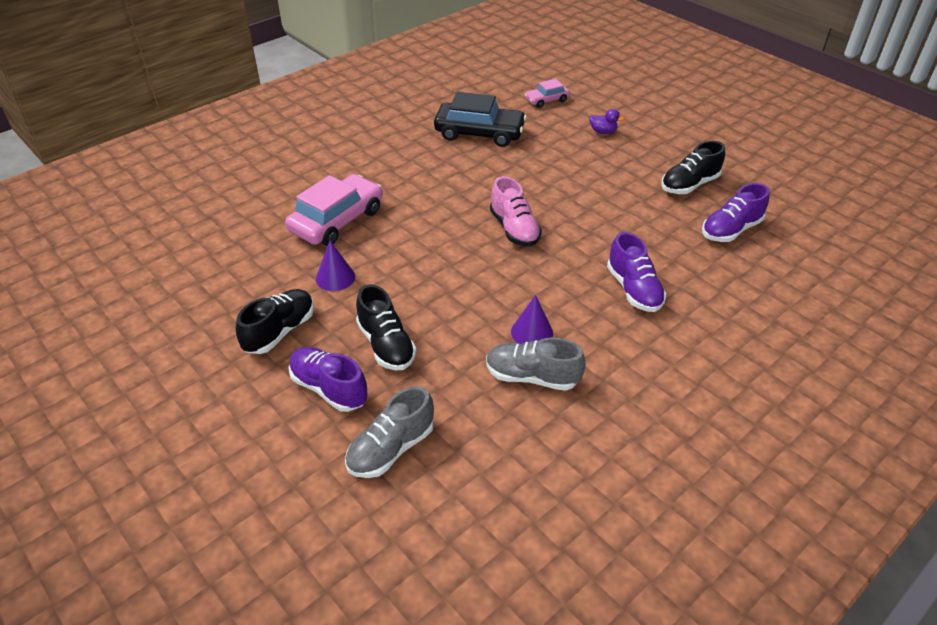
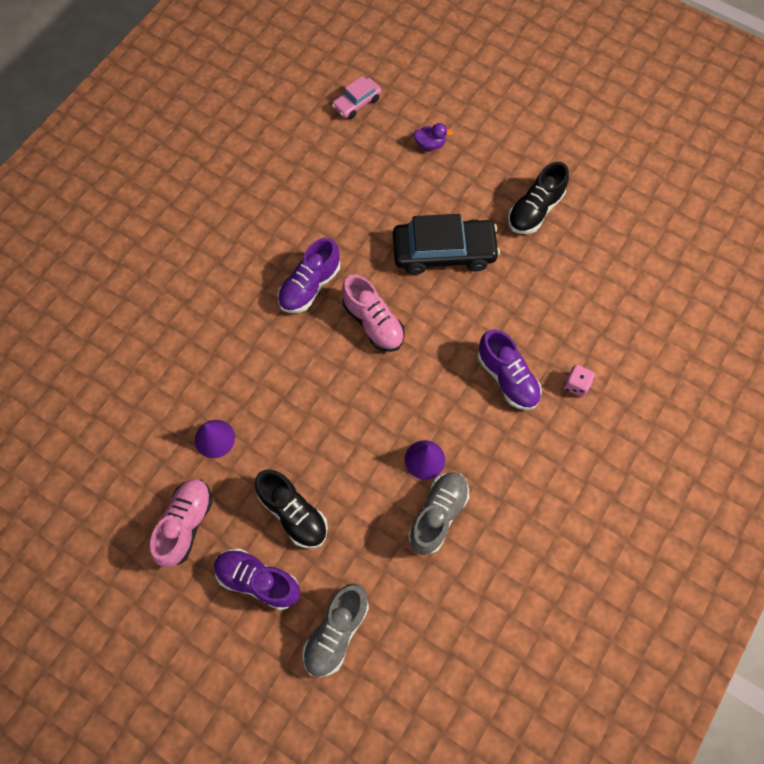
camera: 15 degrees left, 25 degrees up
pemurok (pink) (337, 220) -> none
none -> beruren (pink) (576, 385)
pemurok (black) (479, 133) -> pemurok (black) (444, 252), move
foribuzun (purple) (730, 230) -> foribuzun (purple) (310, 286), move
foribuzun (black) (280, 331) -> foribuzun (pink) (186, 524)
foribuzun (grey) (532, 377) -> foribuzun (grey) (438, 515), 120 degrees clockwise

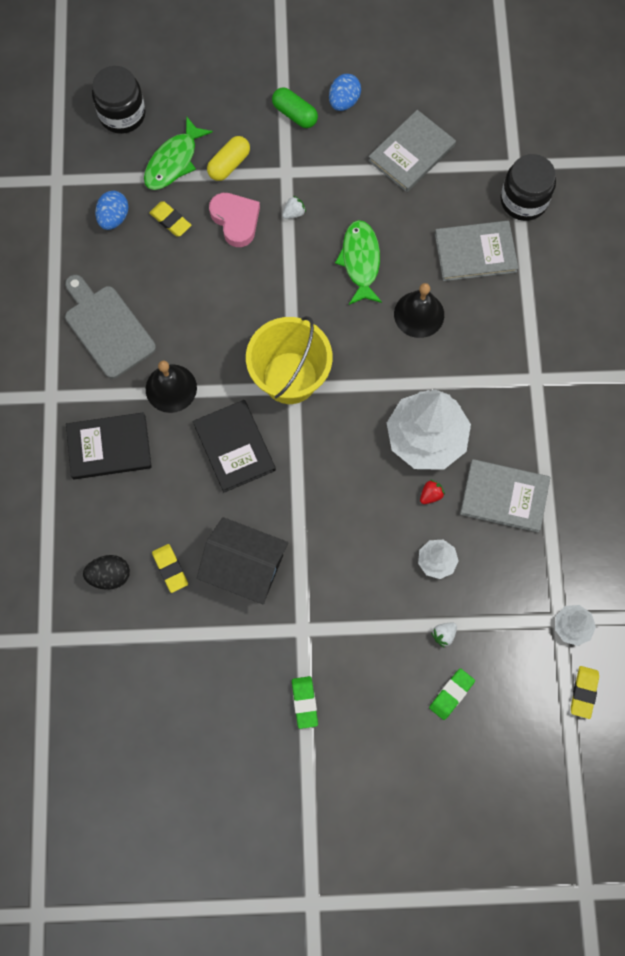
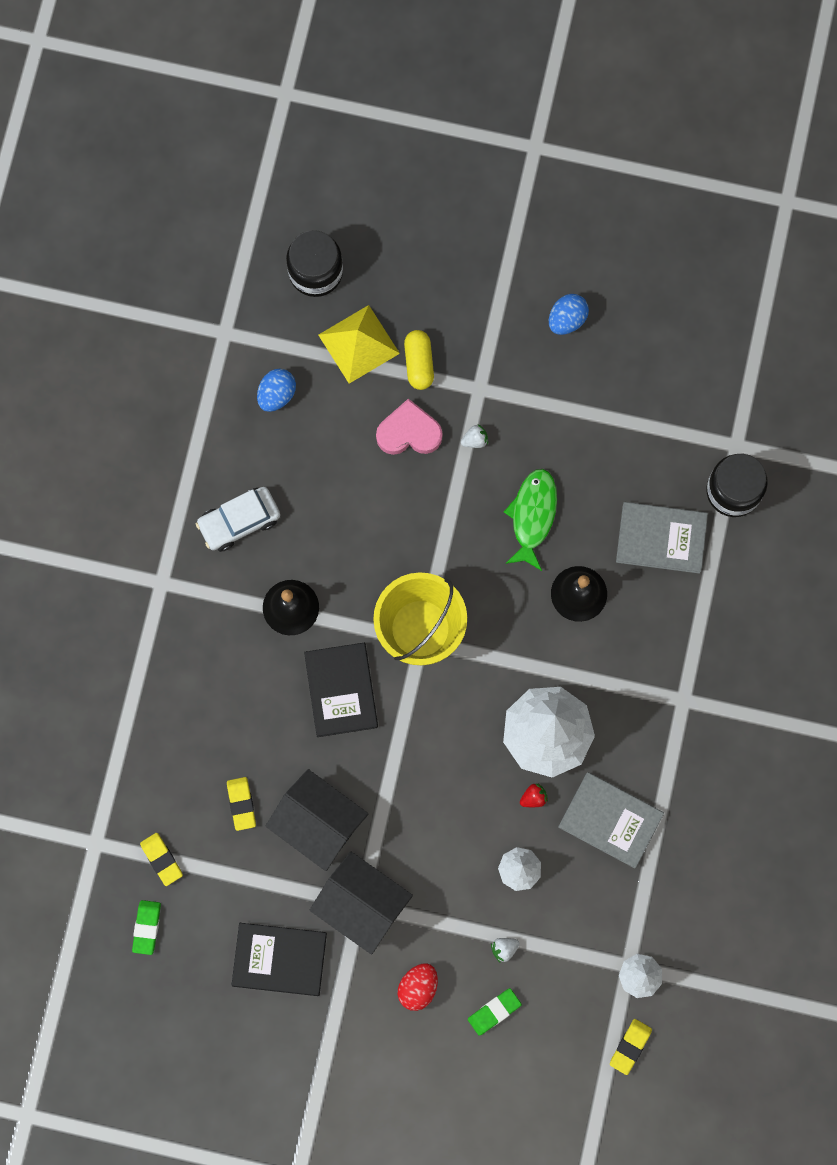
camera: 15 degrees right, 5 degrees up
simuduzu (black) (110, 575) -> none
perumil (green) (295, 114) -> none
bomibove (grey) (411, 153) -> none
none -> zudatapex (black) (362, 904)
none -> simuduzu (red) (418, 987)
bomibove (black) (109, 447) -> bomibove (black) (279, 959), move
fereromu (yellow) (170, 221) -> fereromu (yellow) (162, 859), move
fereromu (green) (304, 702) -> fereromu (green) (147, 927), move
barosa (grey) (107, 328) -> pemurok (white) (239, 521)
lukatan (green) (174, 161) -> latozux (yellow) (358, 344)
perumil (yellow) (229, 164) -> perumil (yellow) (419, 363), 60 degrees counterclockwise
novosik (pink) (236, 220) -> novosik (pink) (409, 432), 75 degrees counterclockwise

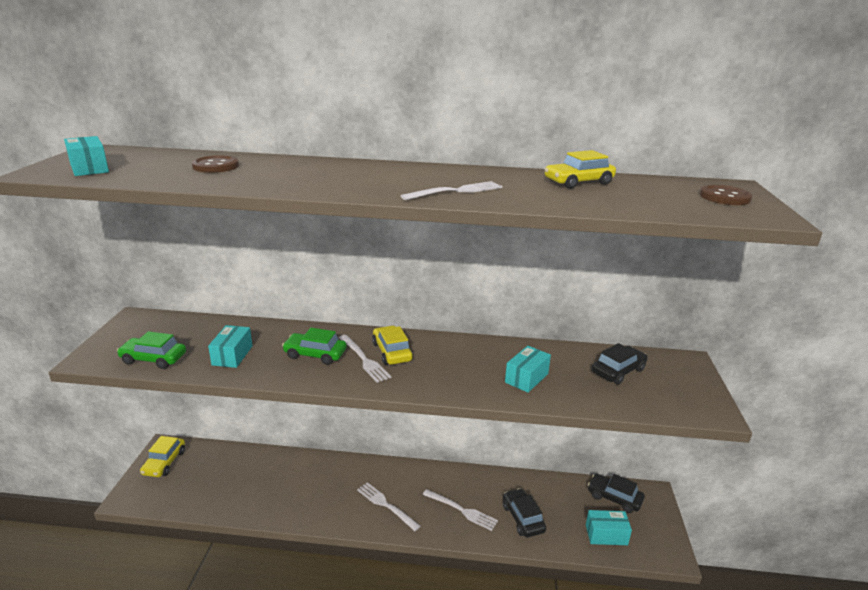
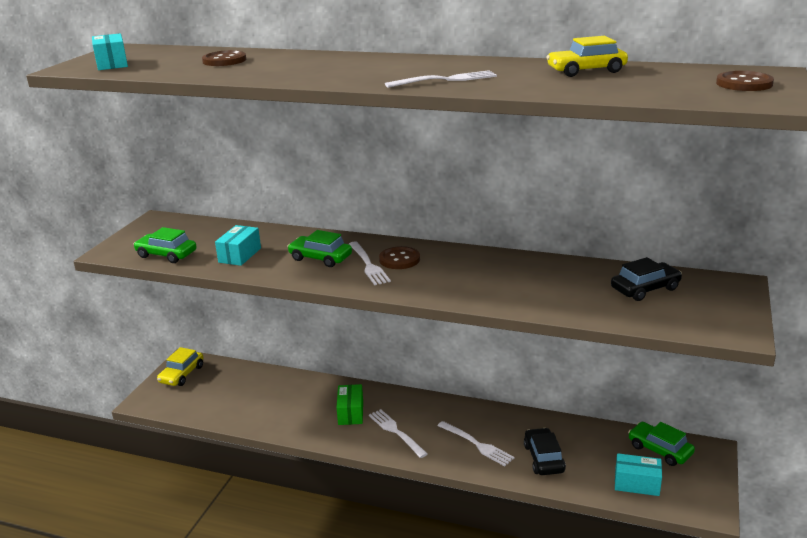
camera: 15 degrees right, 0 degrees up
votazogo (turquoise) (526, 378) -> none
none -> votazogo (green) (350, 413)
pemurok (yellow) (392, 352) -> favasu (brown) (399, 259)
pemurok (black) (614, 498) -> pemurok (green) (660, 450)

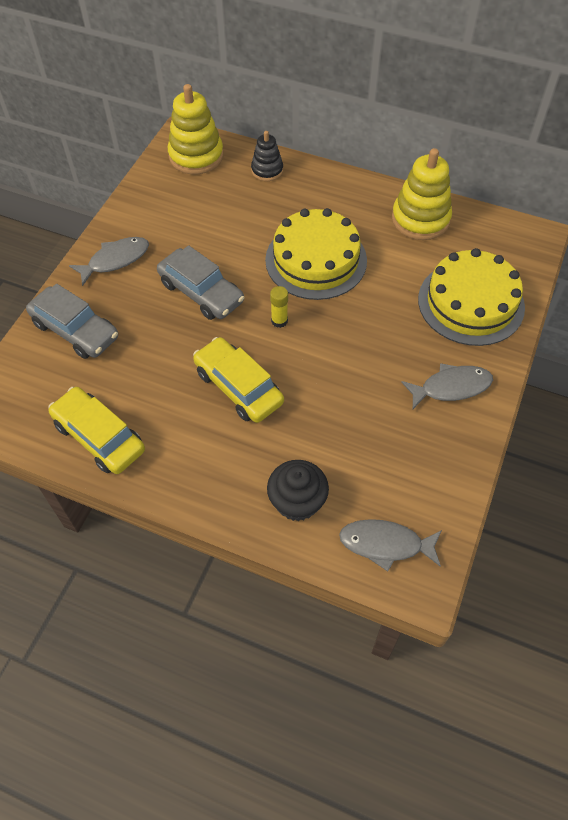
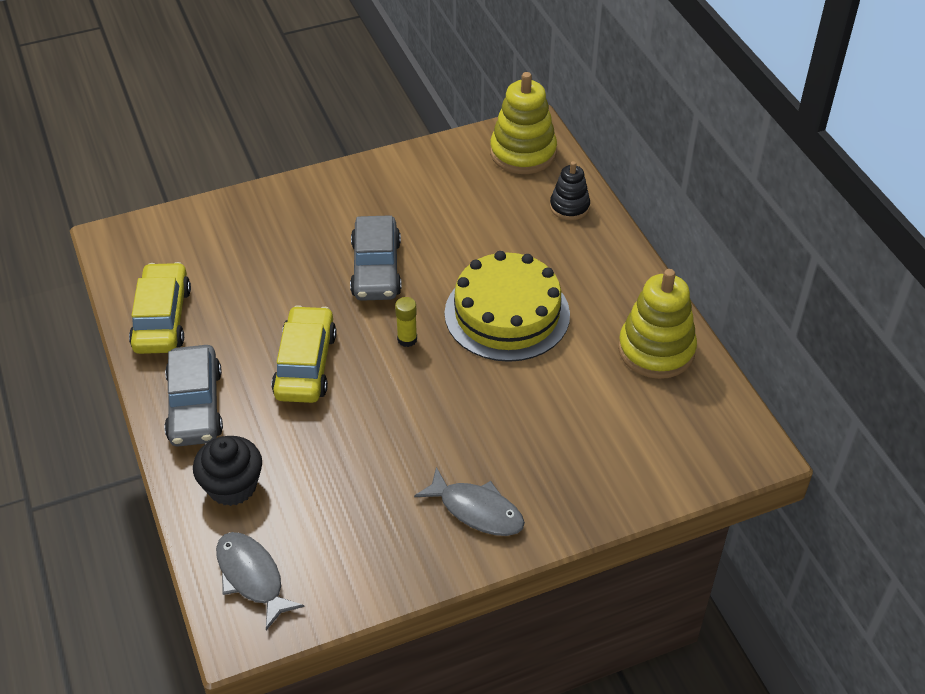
camera: 45 degrees right, 10 degrees down
lukatan (grey) (115, 260) -> none
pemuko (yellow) (471, 303) -> none
pemurok (grey) (75, 330) -> pemurok (grey) (195, 406), move

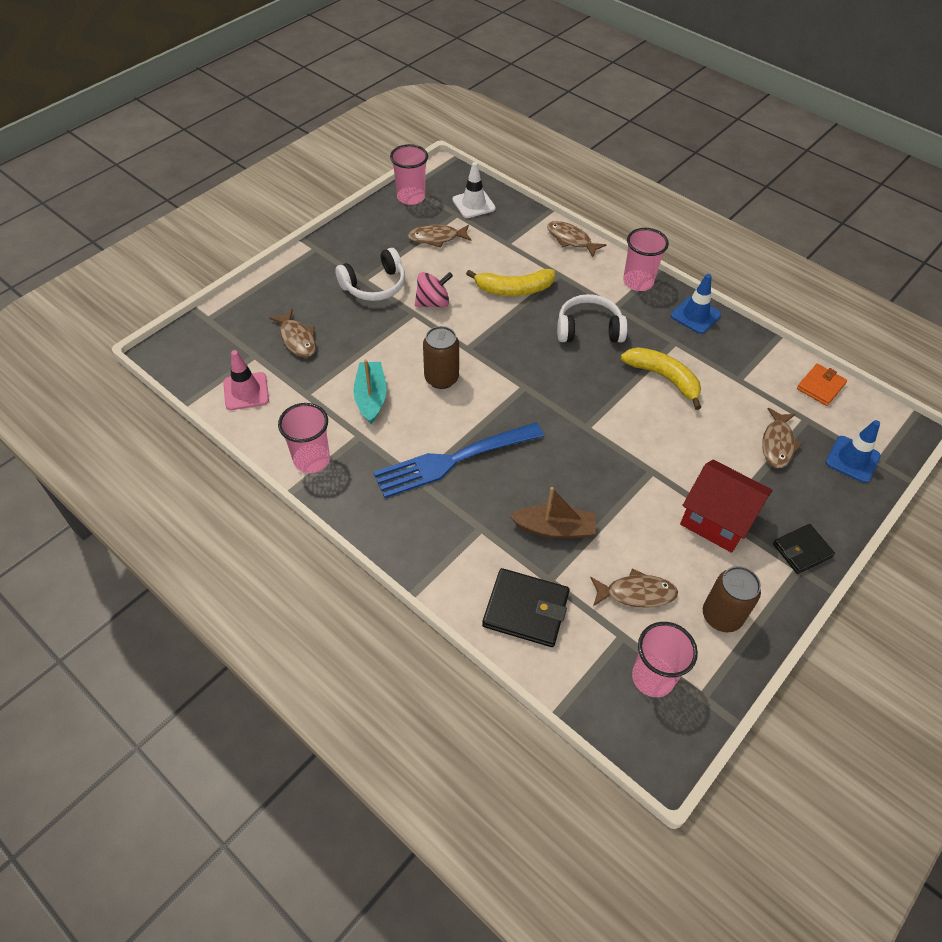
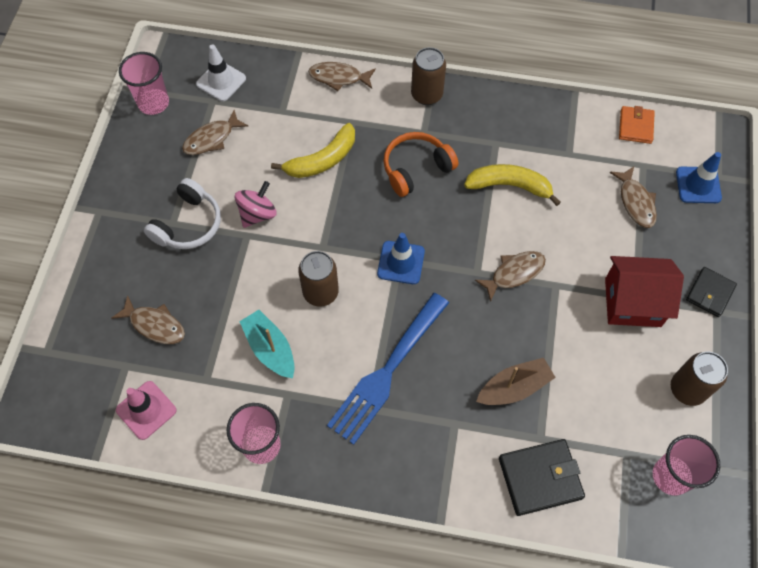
camera: 30 degrees left, 10 degrees up
lukatan (brown) (636, 593) -> lukatan (brown) (514, 273), move
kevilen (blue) (695, 315) -> kevilen (blue) (401, 262), move
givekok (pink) (638, 282) -> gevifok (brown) (426, 95)
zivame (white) (589, 329) -> zivame (orange) (416, 169)

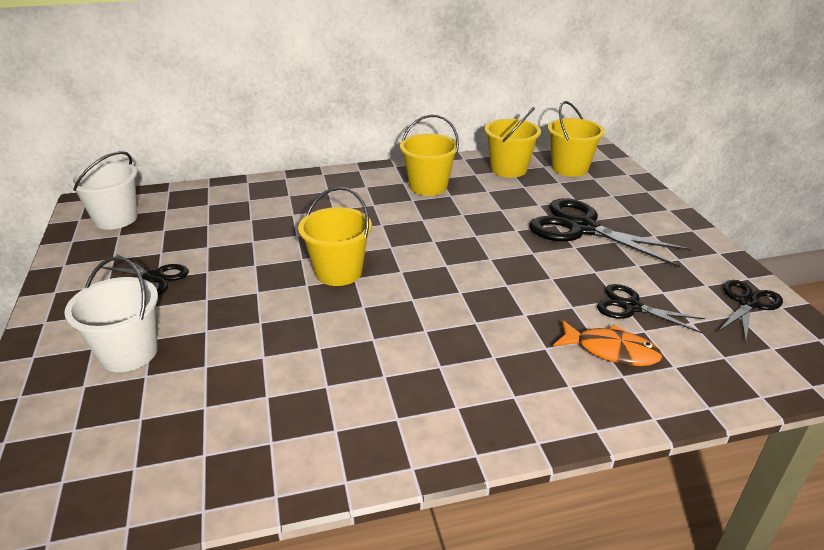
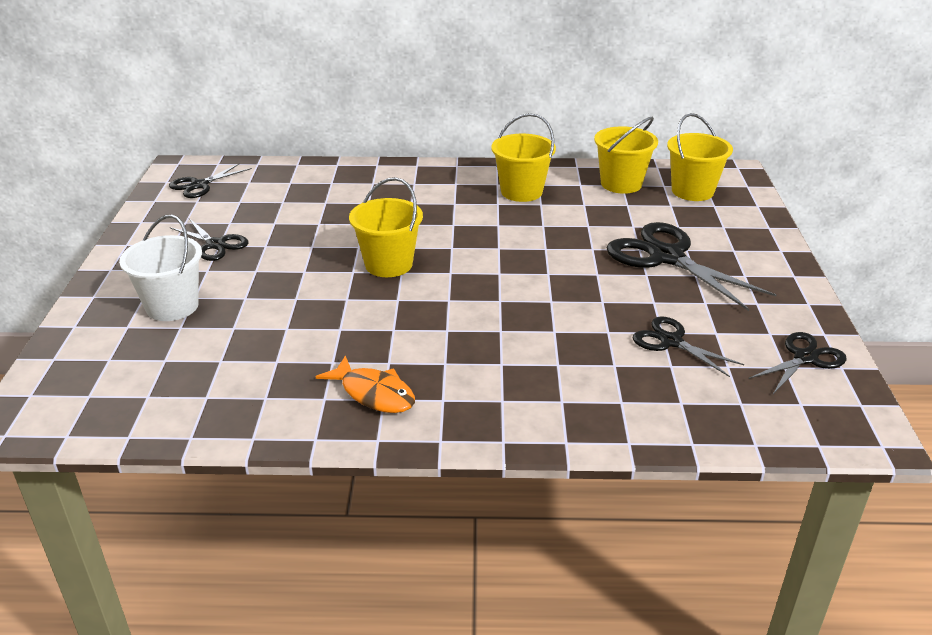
camera: 15 degrees right, 0 degrees up
lukatan (orange) (611, 351) -> lukatan (orange) (374, 393), move
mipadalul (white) (116, 219) -> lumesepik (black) (199, 185)

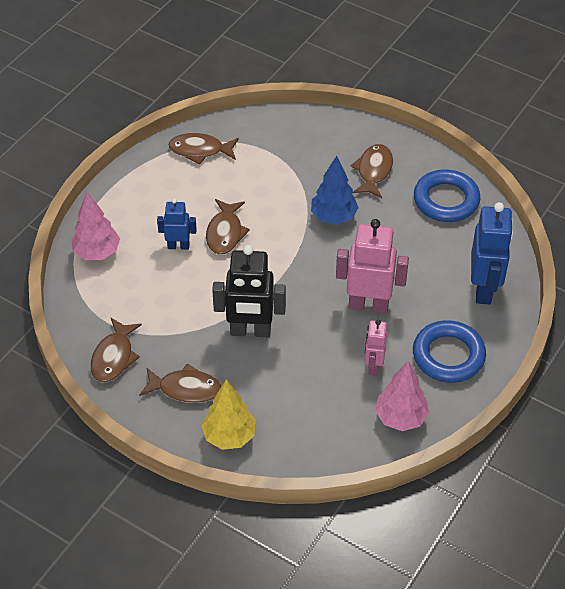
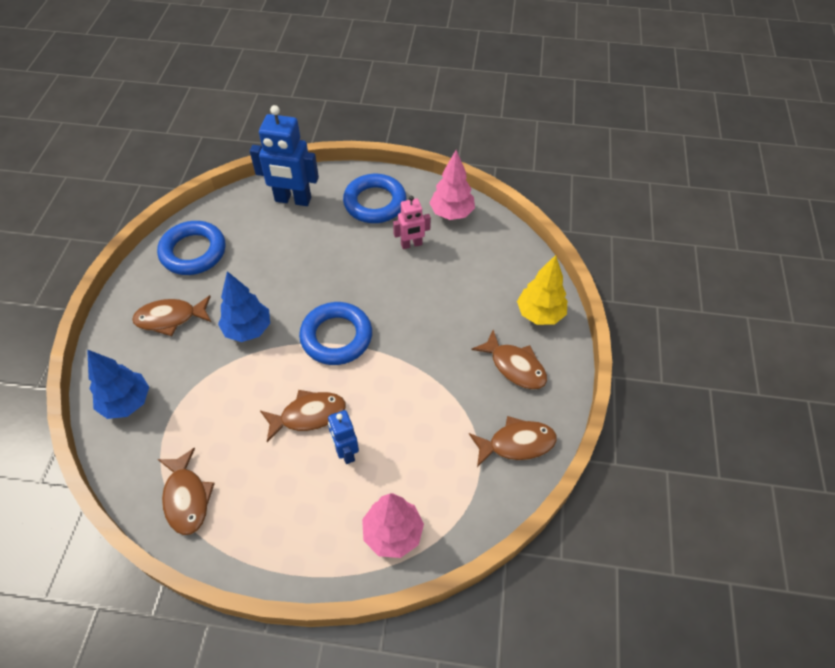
camera: 115 degrees left, 5 degrees up
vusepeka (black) (250, 331) -> none
vusepeka (pink) (368, 305) -> none
none -> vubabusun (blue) (127, 402)
none -> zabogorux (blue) (336, 337)
lukatan (brown) (185, 389) -> lukatan (brown) (514, 366), 150 degrees clockwise
vusepeka (blue) (484, 289) -> vusepeka (blue) (293, 200), 150 degrees counterclockwise

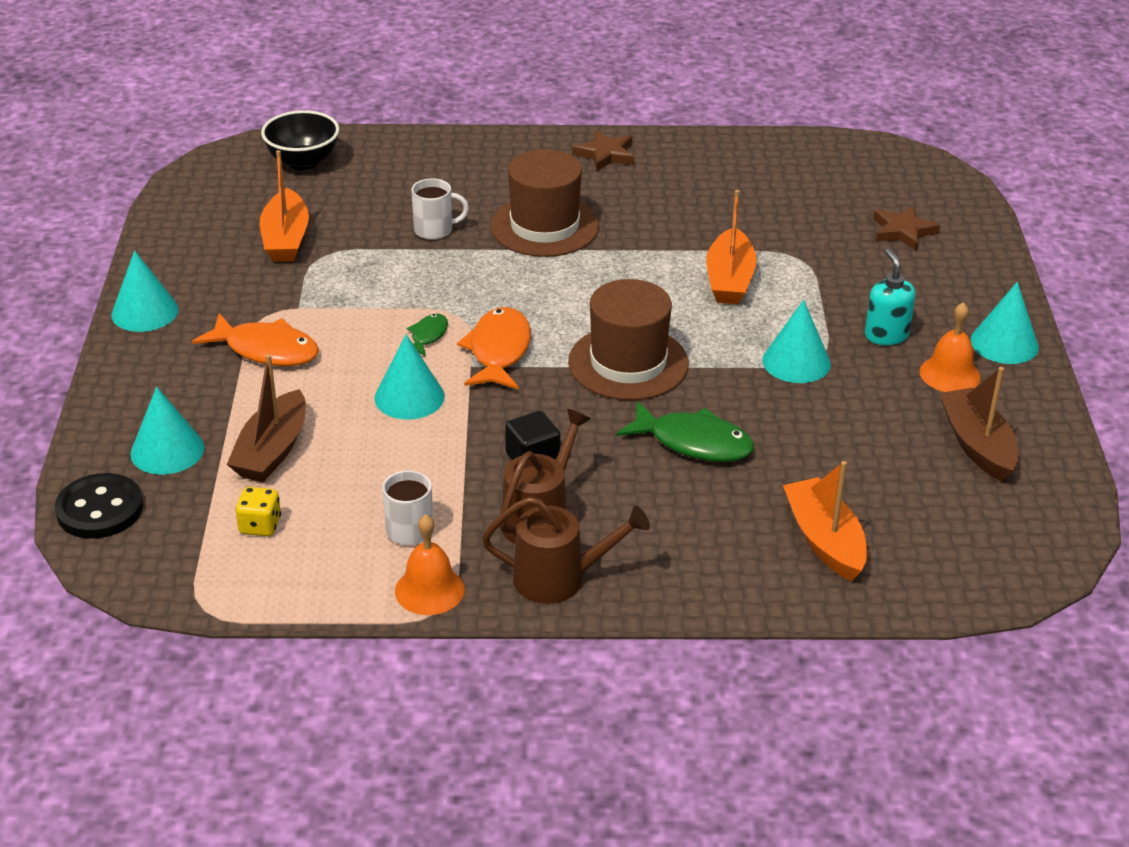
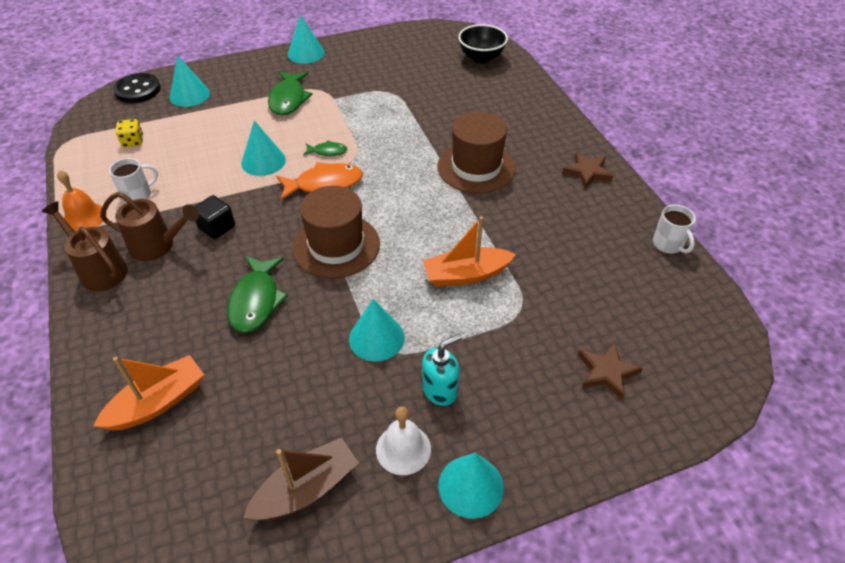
camera: 70 degrees right, 10 degrees up
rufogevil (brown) (272, 451) -> none
rufogevil (orange) (285, 239) -> none
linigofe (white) (435, 230) -> linigofe (white) (668, 244), move
lukatan (orange) (266, 350) -> lukatan (green) (288, 99)
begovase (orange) (950, 374) -> begovase (white) (403, 449)
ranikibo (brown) (560, 579) -> ranikibo (brown) (99, 269), 150 degrees clockwise

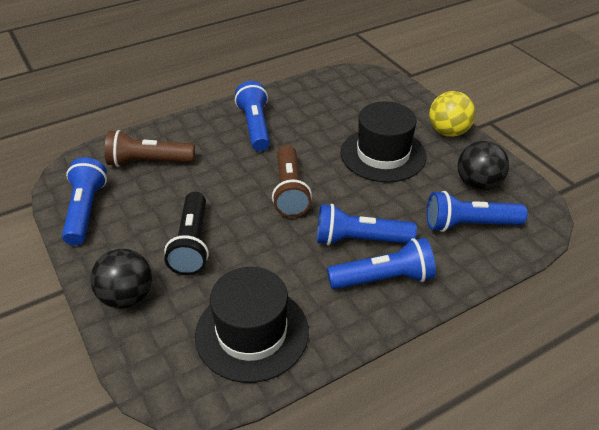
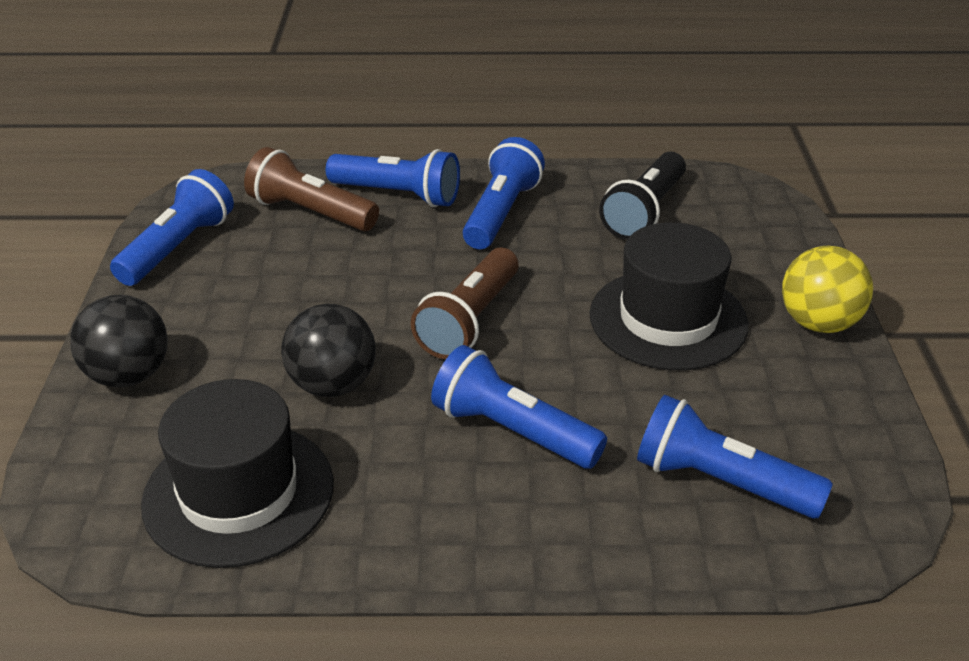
camera: 30 degrees right, 5 degrees down
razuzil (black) (192, 244) -> razuzil (black) (645, 212), move
razuzil (blue) (383, 278) -> razuzil (blue) (398, 195), move
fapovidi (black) (478, 184) -> fapovidi (black) (333, 385), move

